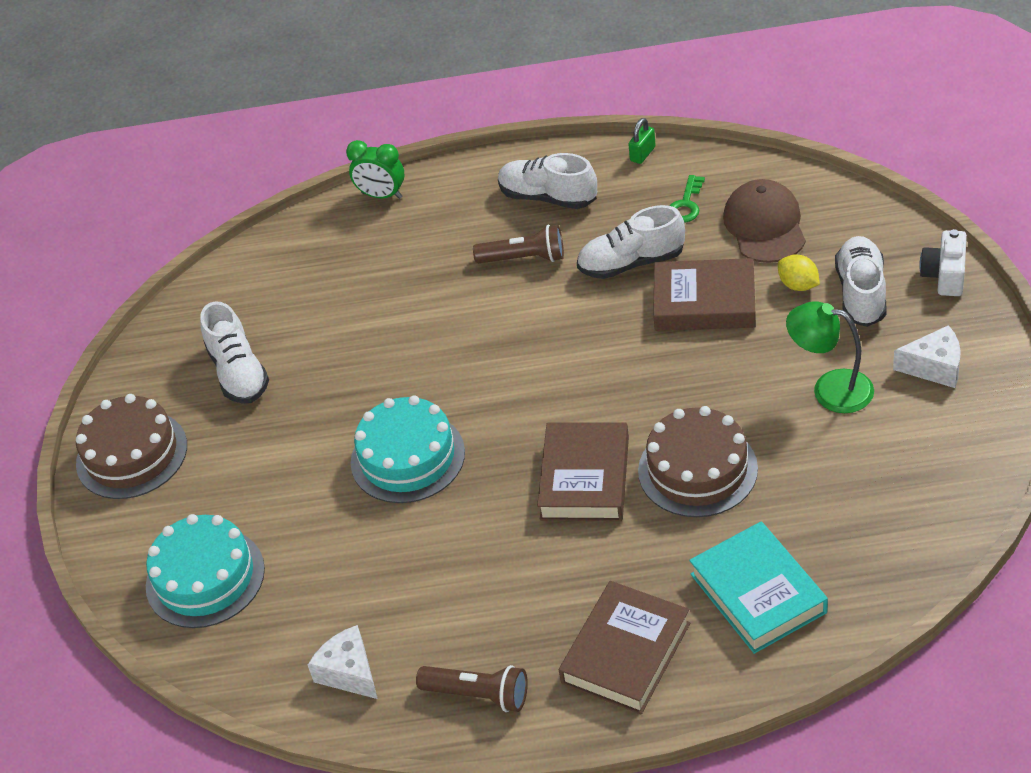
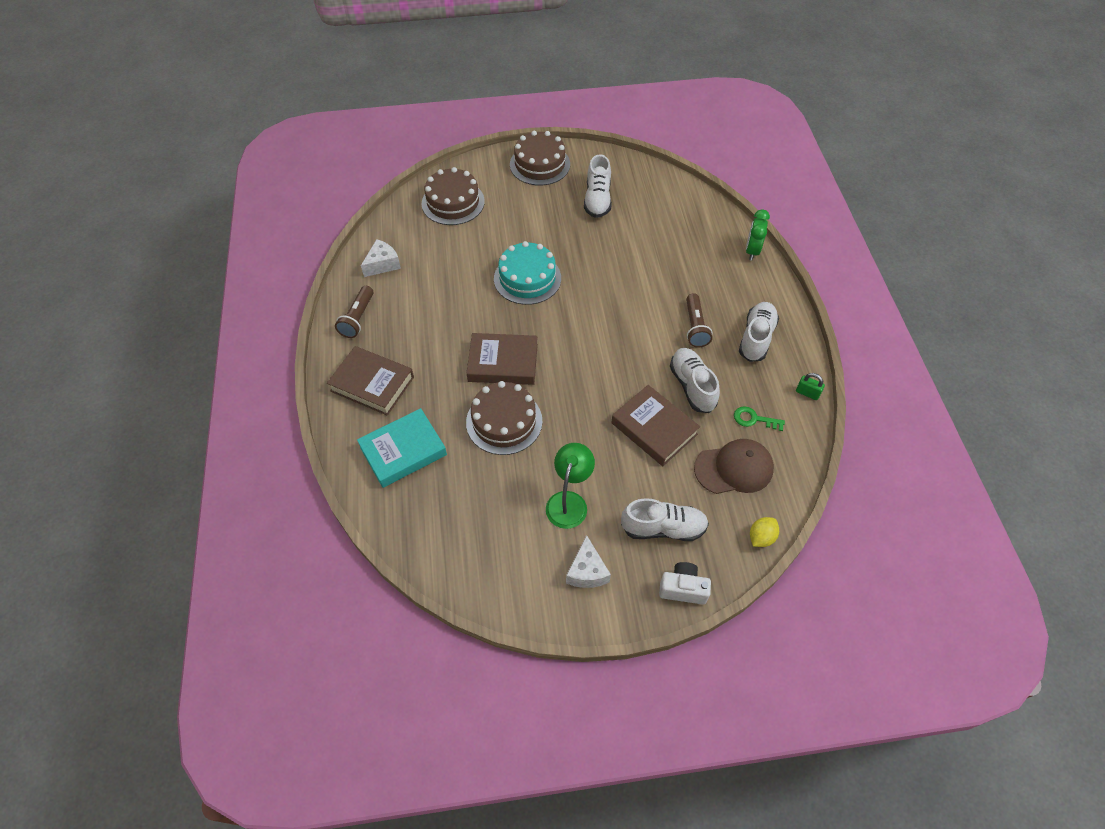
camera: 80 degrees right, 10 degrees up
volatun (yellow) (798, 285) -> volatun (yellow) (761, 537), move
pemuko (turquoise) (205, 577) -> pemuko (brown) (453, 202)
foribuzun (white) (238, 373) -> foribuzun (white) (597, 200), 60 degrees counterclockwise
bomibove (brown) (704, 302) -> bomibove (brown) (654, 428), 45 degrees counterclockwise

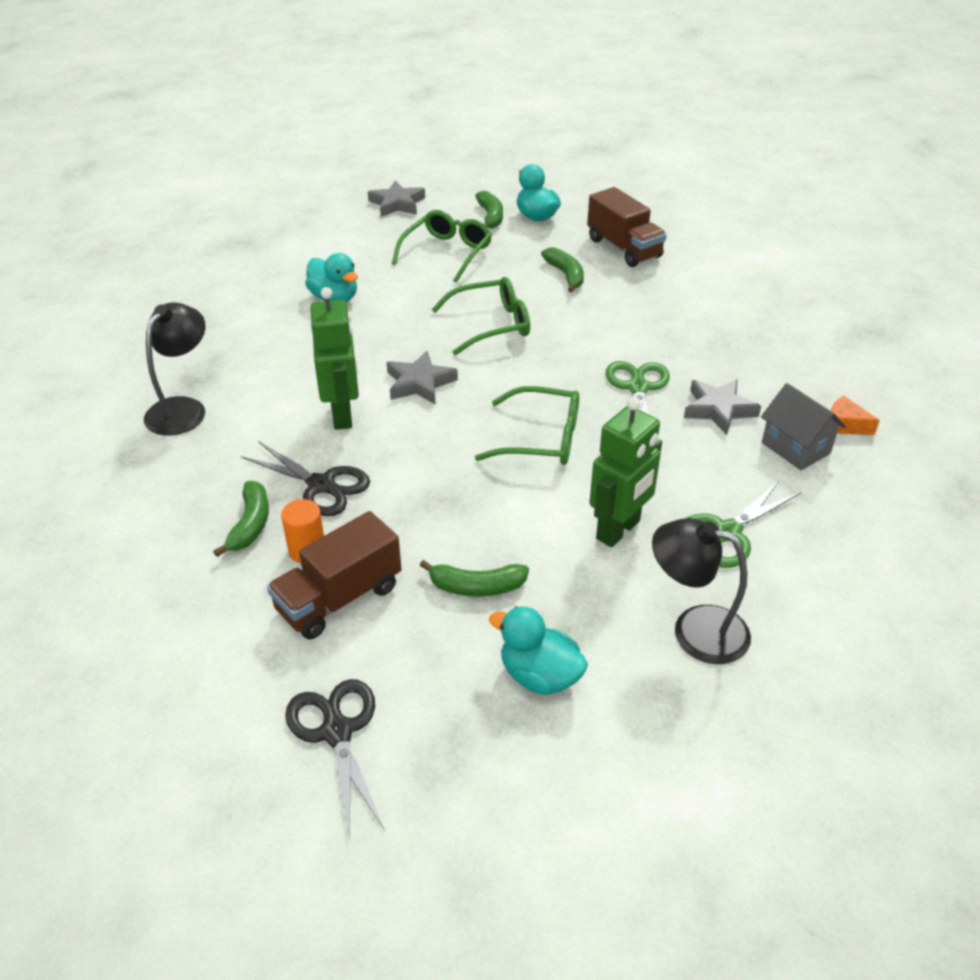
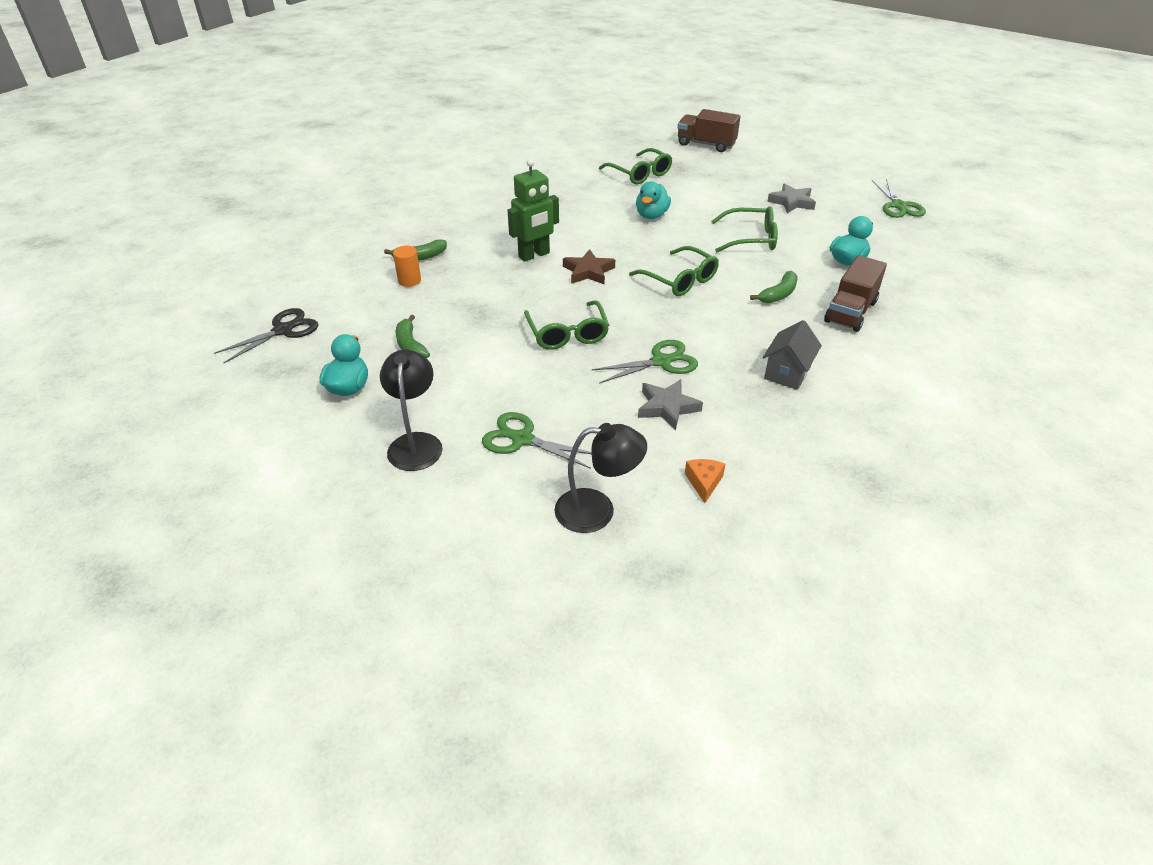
camera: 65 degrees right, 0 degrees up
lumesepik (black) (321, 485) -> none
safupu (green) (490, 217) -> none
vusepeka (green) (618, 530) -> none
none -> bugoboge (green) (639, 173)
none -> lumesepik (green) (898, 206)
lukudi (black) (183, 408) -> lukudi (black) (597, 510), move
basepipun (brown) (339, 598) -> basepipun (brown) (706, 144), move
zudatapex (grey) (795, 448) -> zudatapex (grey) (787, 373), move
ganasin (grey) (419, 383) -> ganasin (brown) (588, 271)

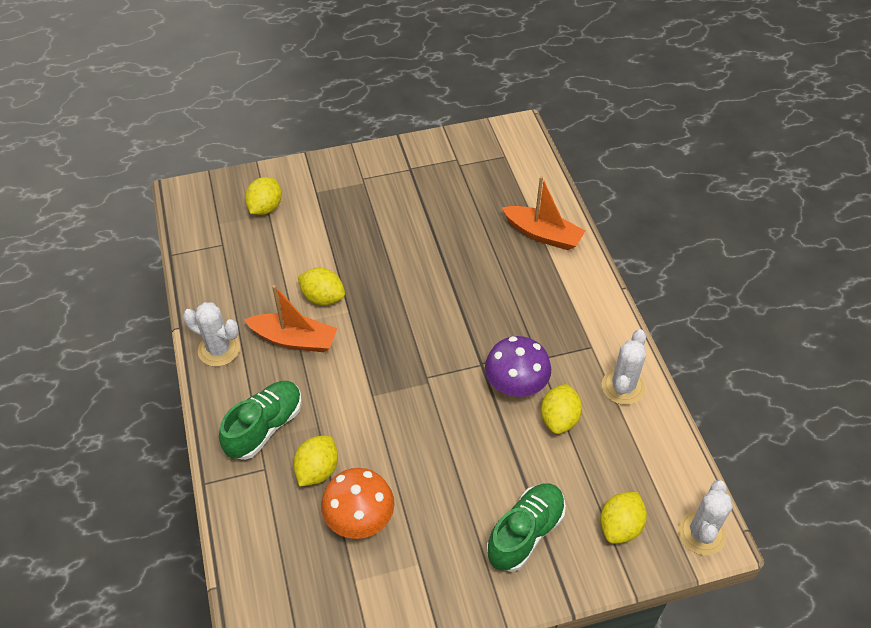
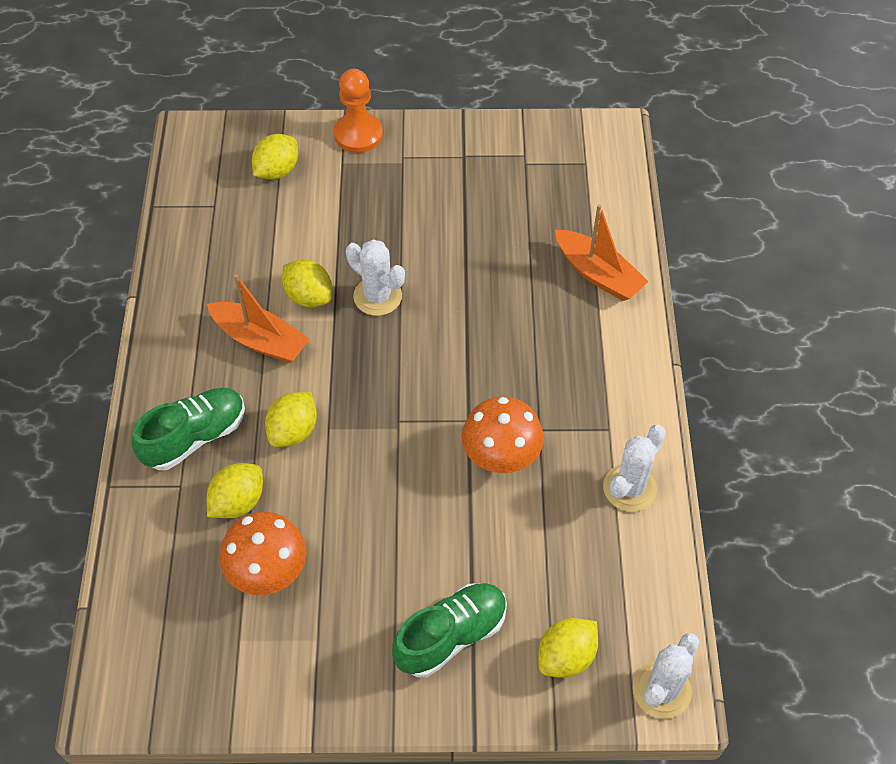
camera: 15 degrees right, 5 degrees up
none -> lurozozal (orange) (358, 134)
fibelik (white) (219, 349) -> fibelik (white) (377, 296), move
volatun (yellow) (559, 419) -> volatun (yellow) (293, 431), move
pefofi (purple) (516, 384) -> pefofi (orange) (501, 454)

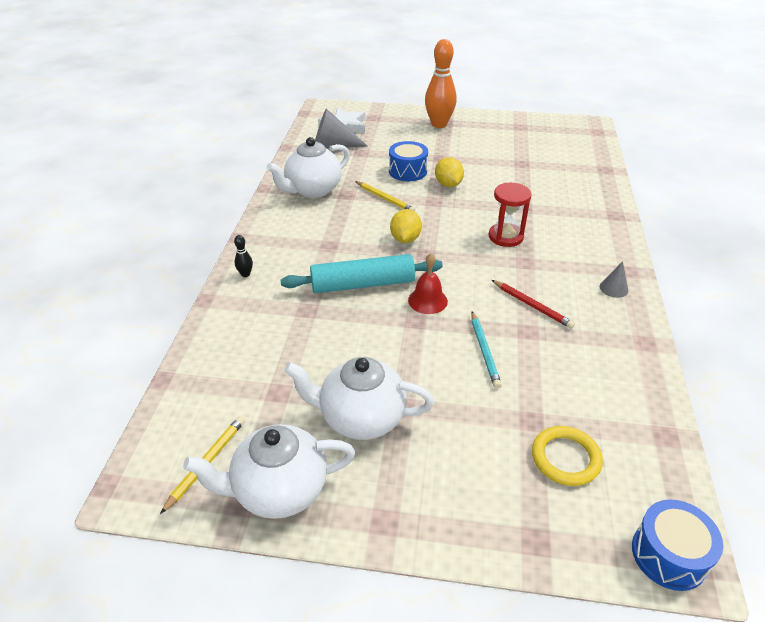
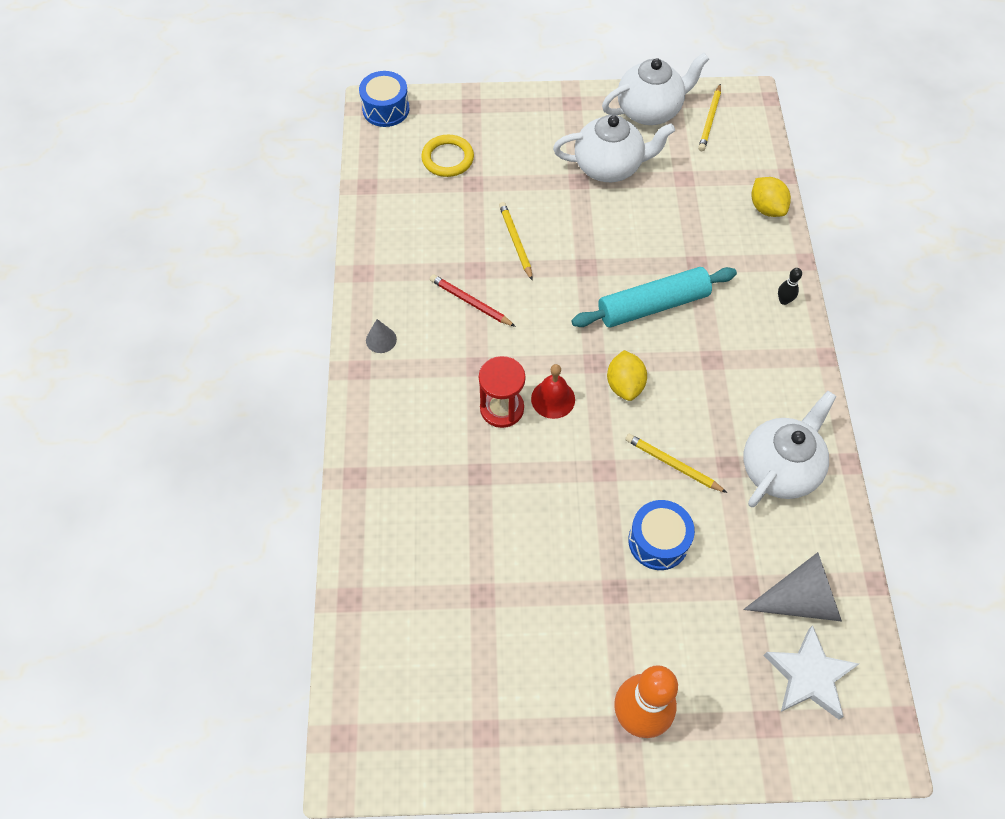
camera: 170 degrees right, 20 degrees up
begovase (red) (427, 300) -> begovase (red) (553, 399), move
volatun (yellow) (448, 184) -> volatun (yellow) (766, 208), move
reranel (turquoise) (484, 351) -> reranel (yellow) (515, 241)

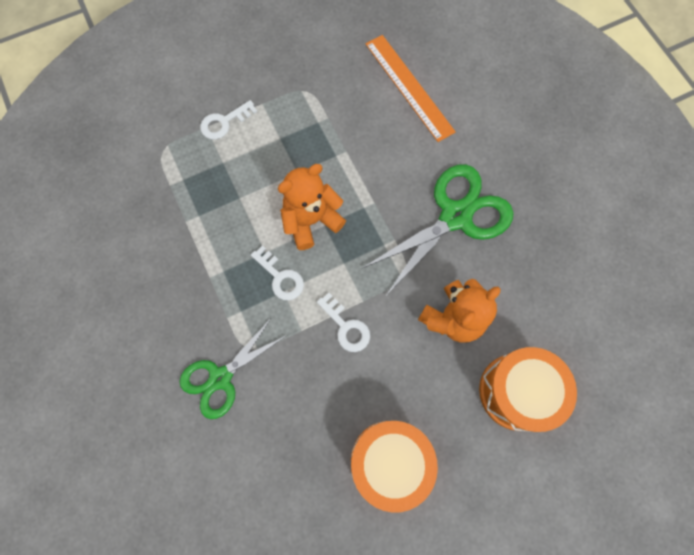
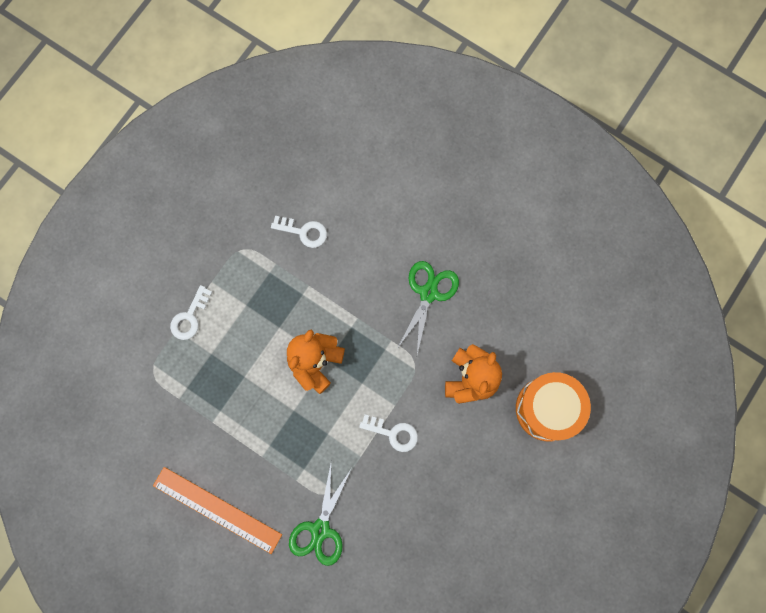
camera: 30 degrees left, 5 degrees up
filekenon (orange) (389, 461) -> none
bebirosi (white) (280, 277) -> bebirosi (white) (304, 232), move
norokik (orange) (409, 87) -> norokik (orange) (217, 510), move
lumesepik (green) (455, 216) -> lumesepik (green) (428, 293), x0.65

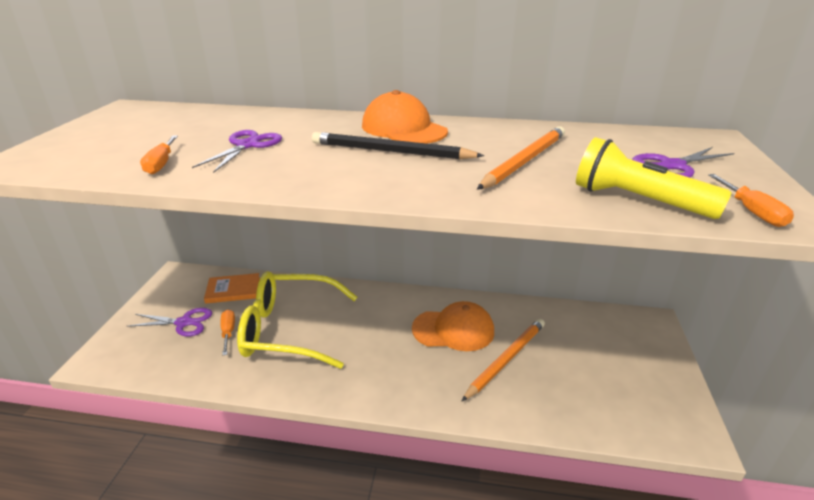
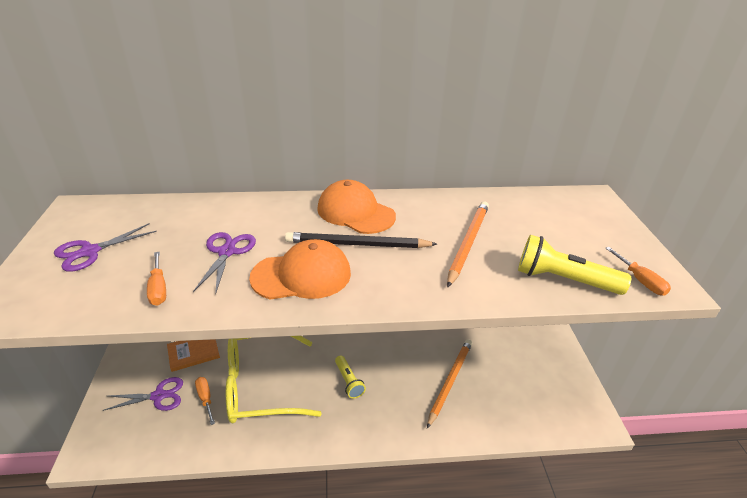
camera: 15 degrees left, 5 degrees up
none -> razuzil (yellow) (348, 381)
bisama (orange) (453, 330) -> bisama (orange) (302, 275), move
lumesepik (purple) (672, 166) -> lumesepik (purple) (90, 252), move

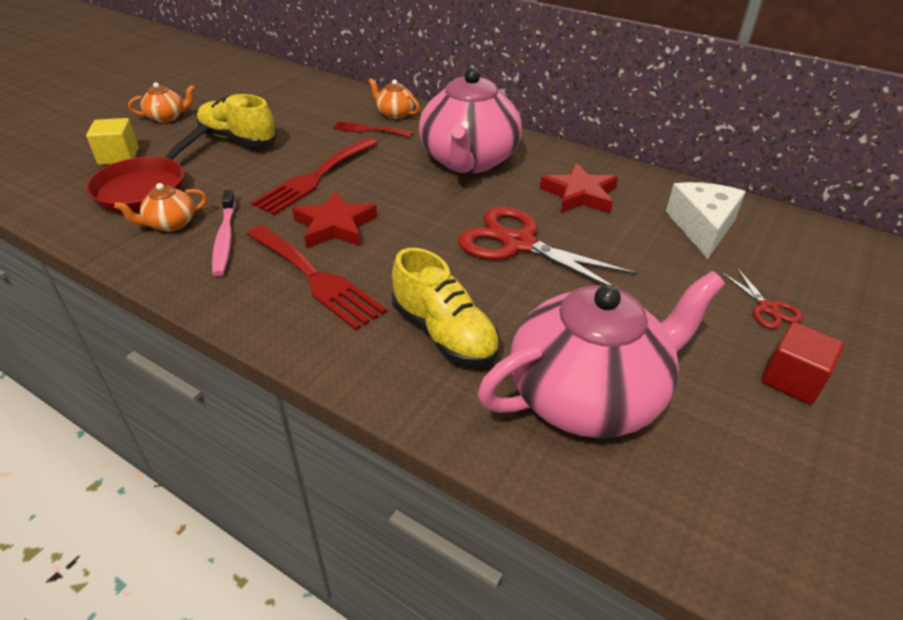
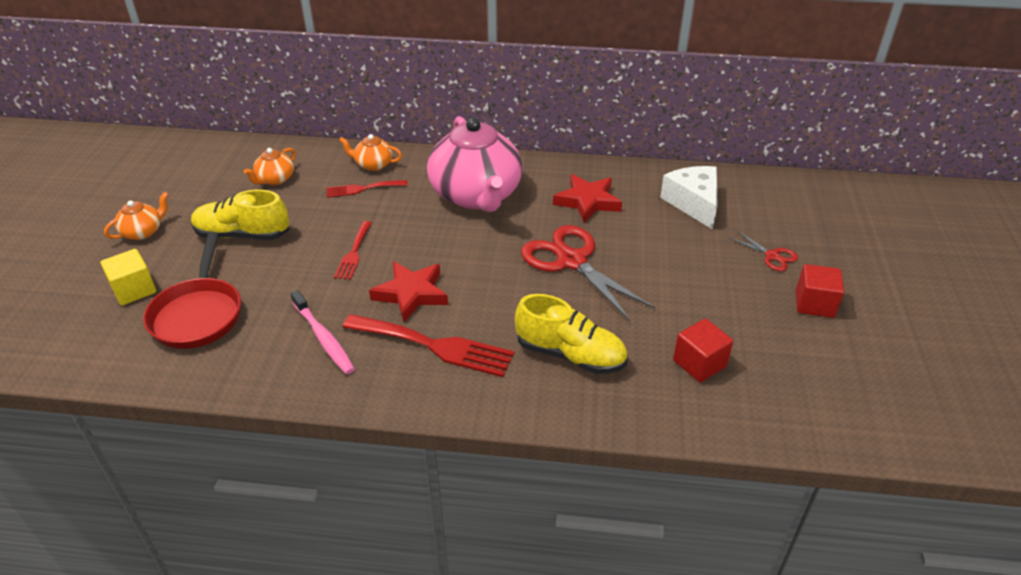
camera: 25 degrees left, 0 degrees up
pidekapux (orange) (170, 224) -> pidekapux (orange) (275, 179), move
pidekapux (pink) (588, 395) -> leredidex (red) (699, 363)
lumesepik (red) (518, 244) -> lumesepik (red) (571, 261), 45 degrees clockwise
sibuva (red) (315, 178) -> sibuva (red) (354, 253), x0.57

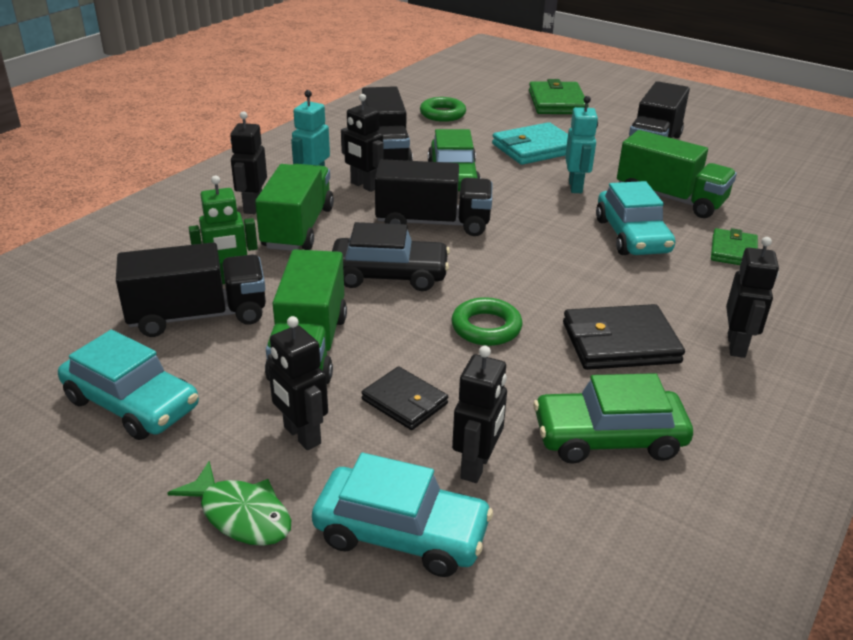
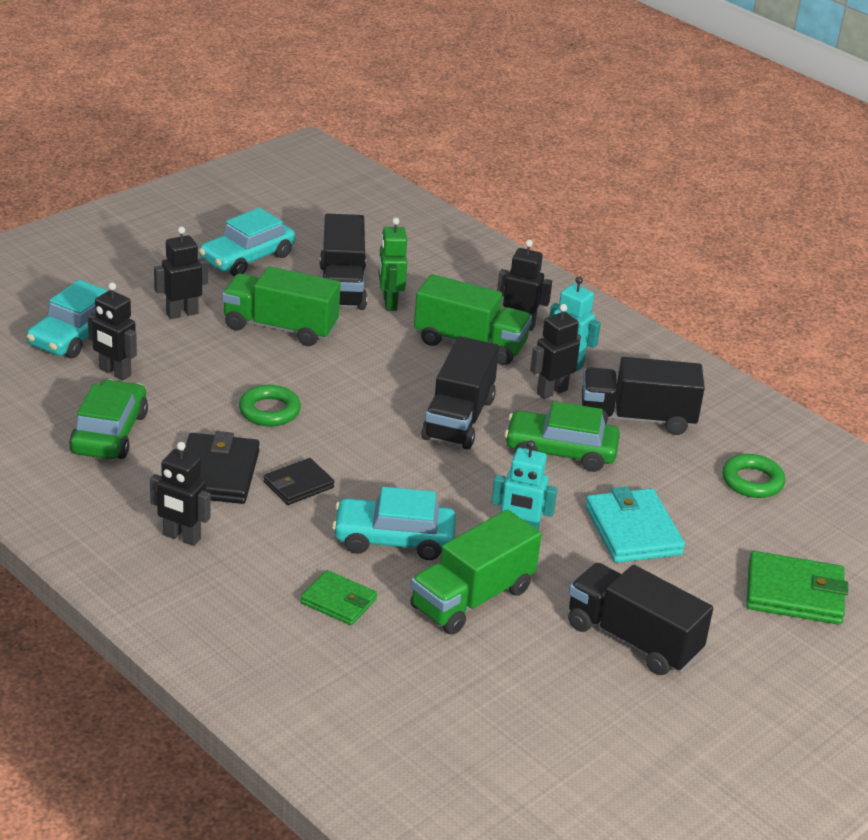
camera: 100 degrees right, 0 degrees up
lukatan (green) (241, 515) -> none
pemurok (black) (389, 275) -> none
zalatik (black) (404, 402) -> zalatik (black) (298, 485), move

